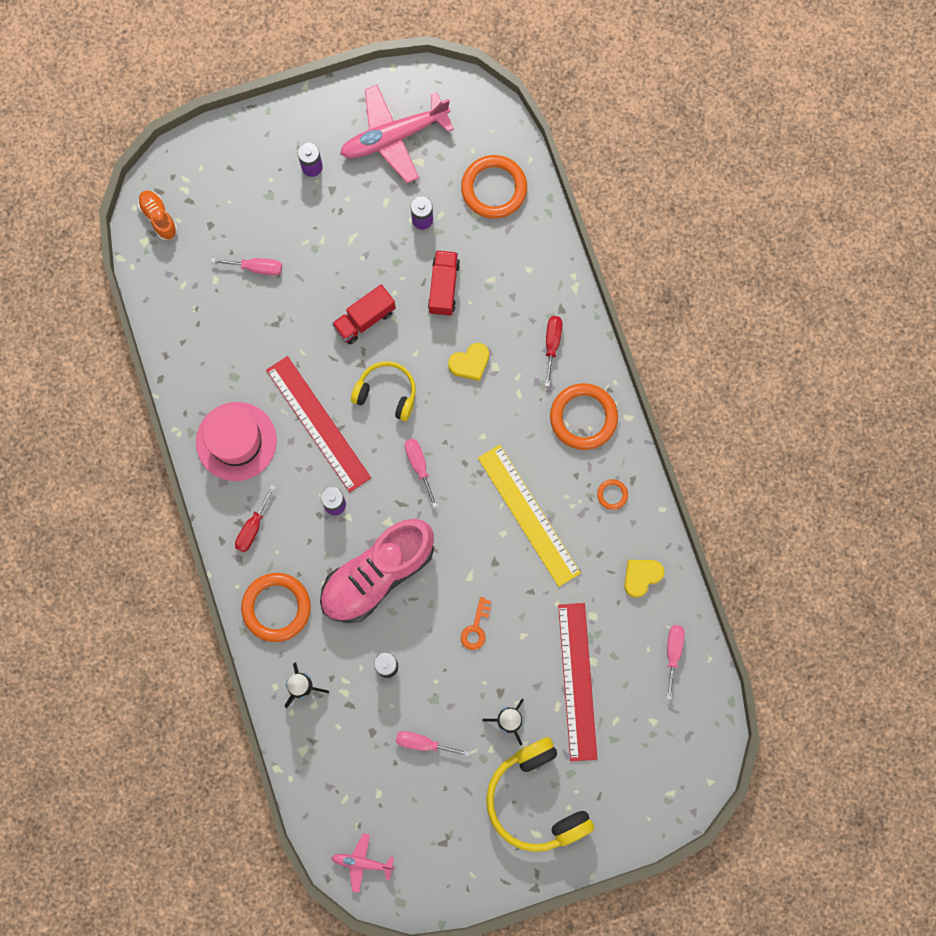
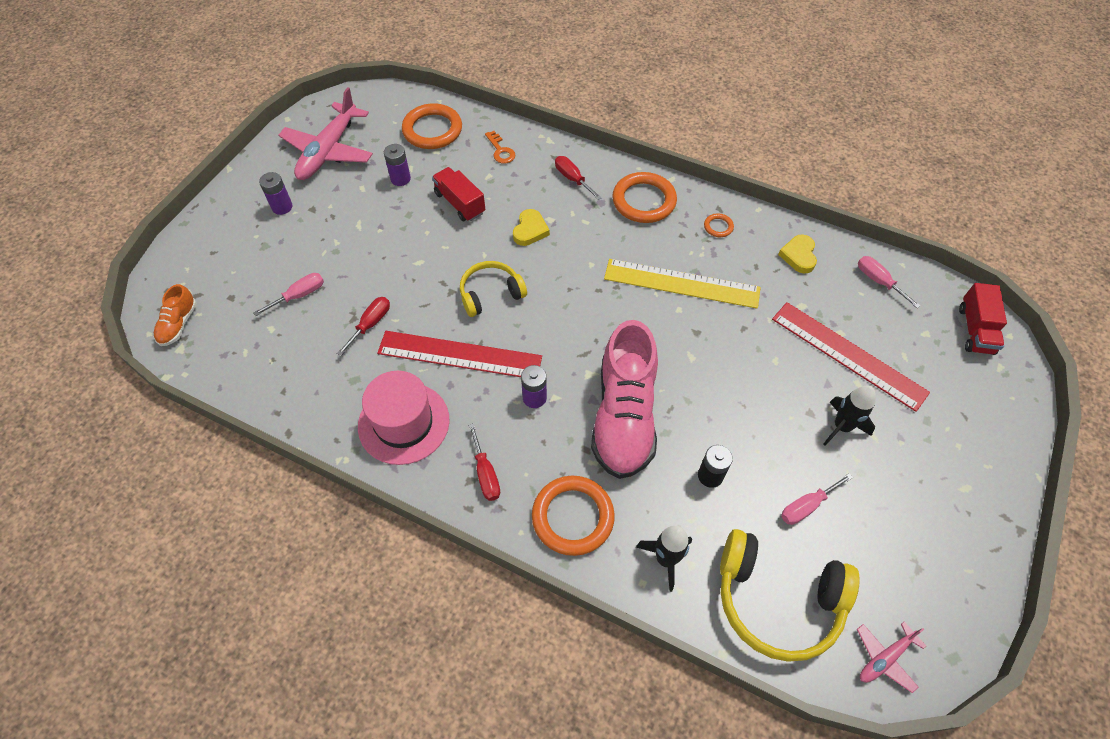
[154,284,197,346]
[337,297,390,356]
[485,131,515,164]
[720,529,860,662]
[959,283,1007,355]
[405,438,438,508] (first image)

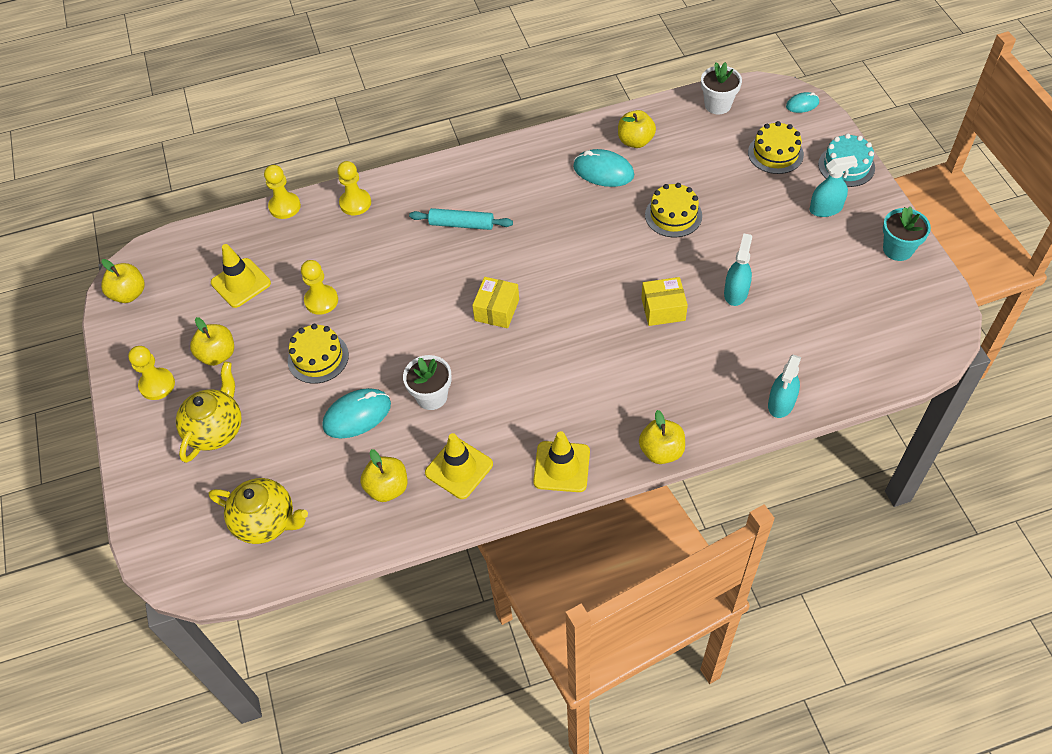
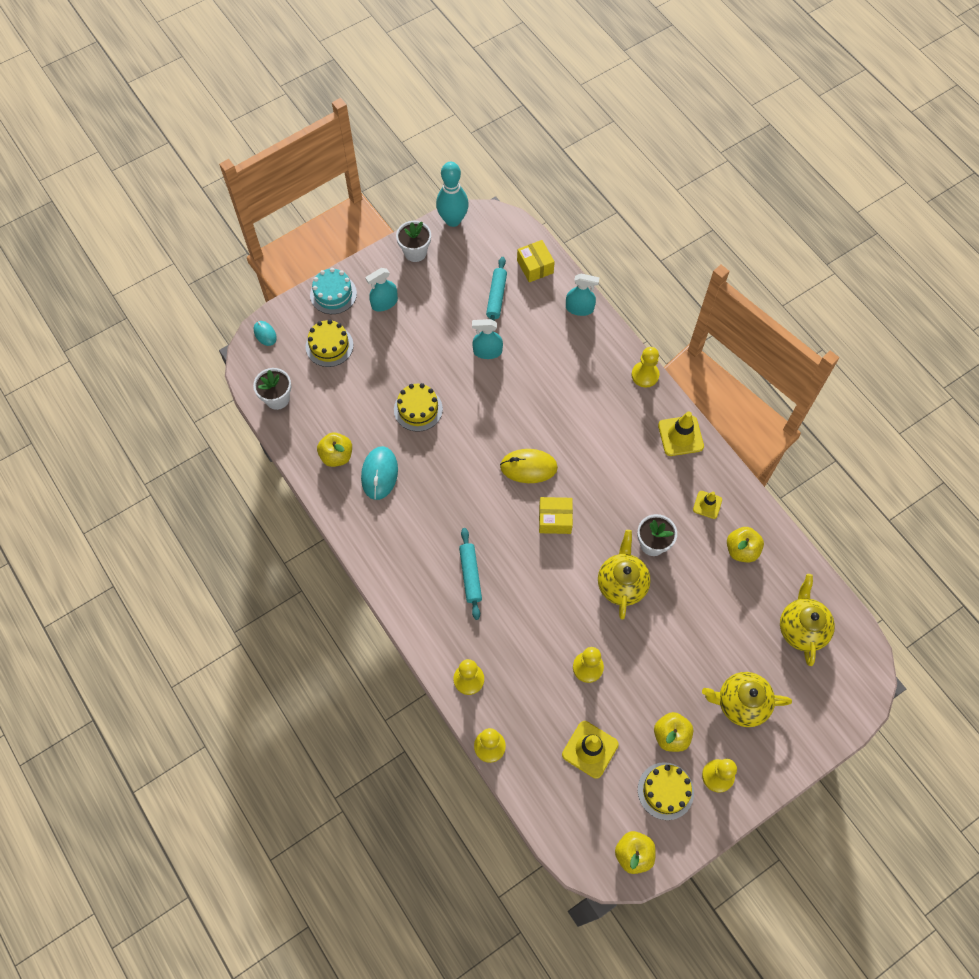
[365,268,398,312]
[396,221,431,262]
[436,162,469,227]
[486,257,507,321]
[500,449,558,483]
[517,240,555,283]
[598,530,651,619]
[631,347,659,388]
[638,762,694,820]
[693,491,722,519]
[322,388,391,438] (first image)

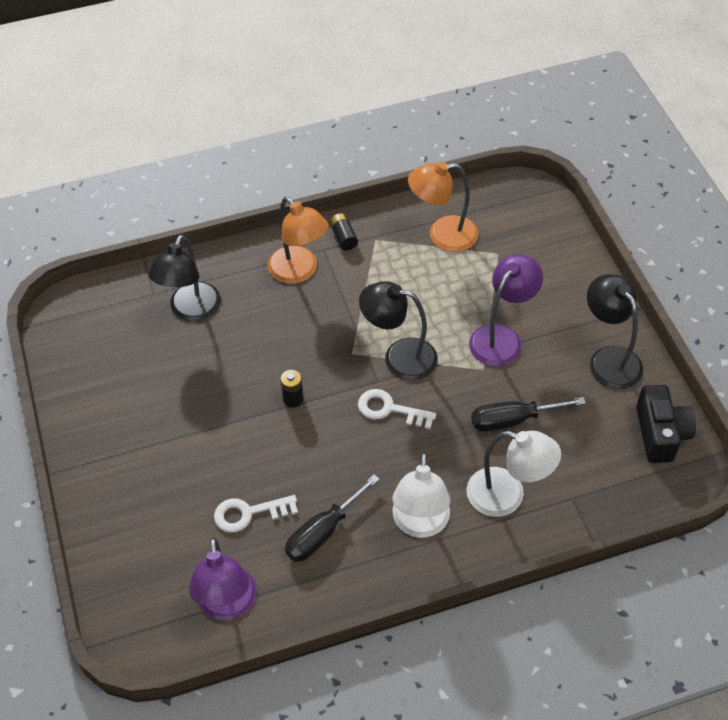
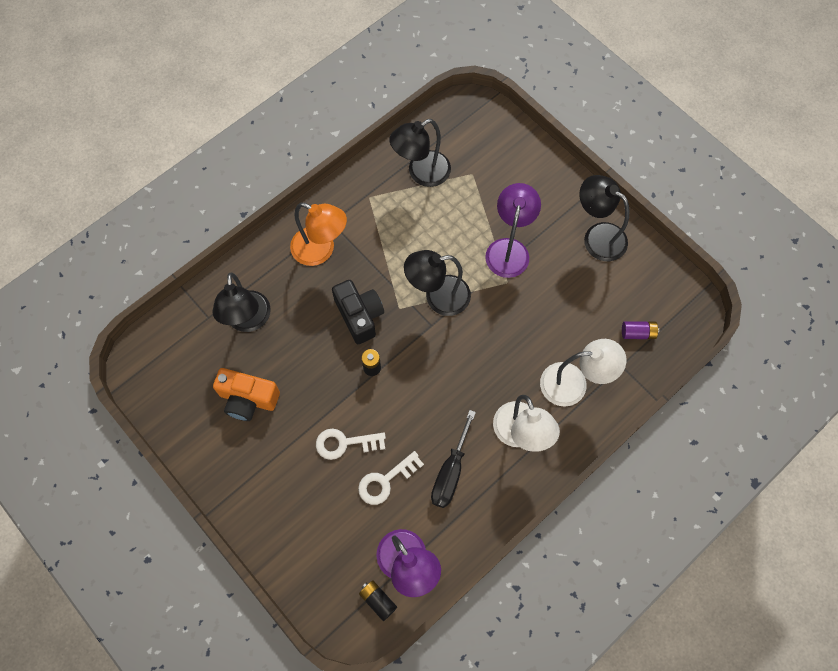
[213,368,280,421]
[316,428,386,460]
[332,280,384,344]
[359,580,397,621]
[389,119,451,187]
[622,321,659,339]
[471,397,586,432] (first image)

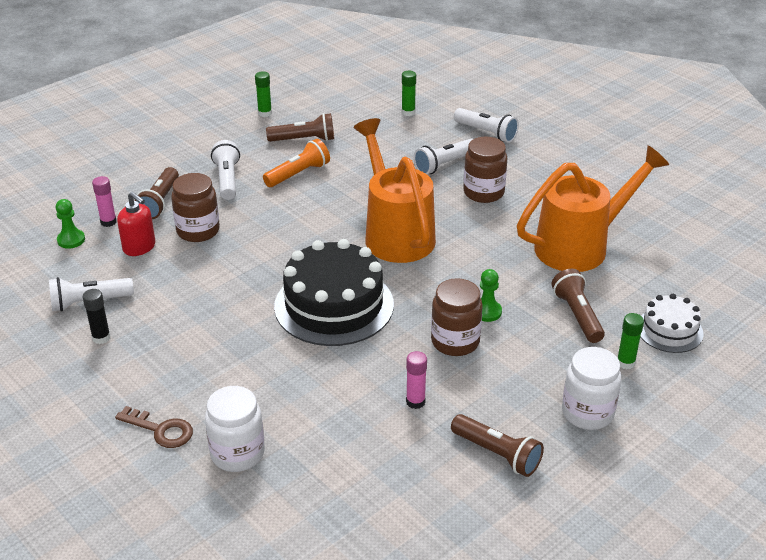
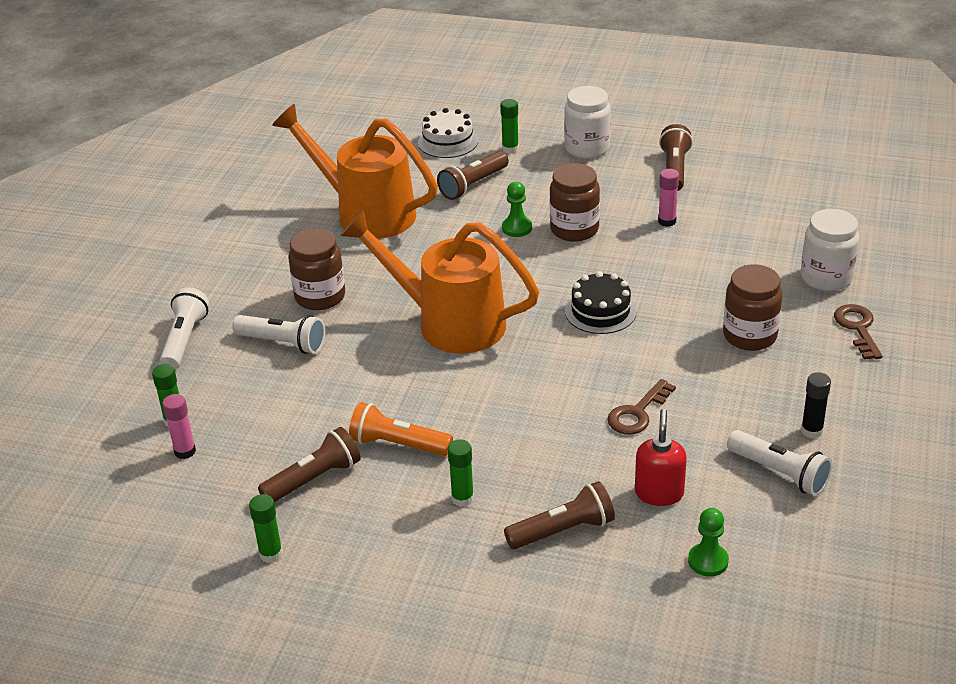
[162,394,196,459]
[258,427,361,502]
[340,210,539,353]
[448,439,474,507]
[565,271,637,334]
[607,379,676,435]
[723,264,782,351]

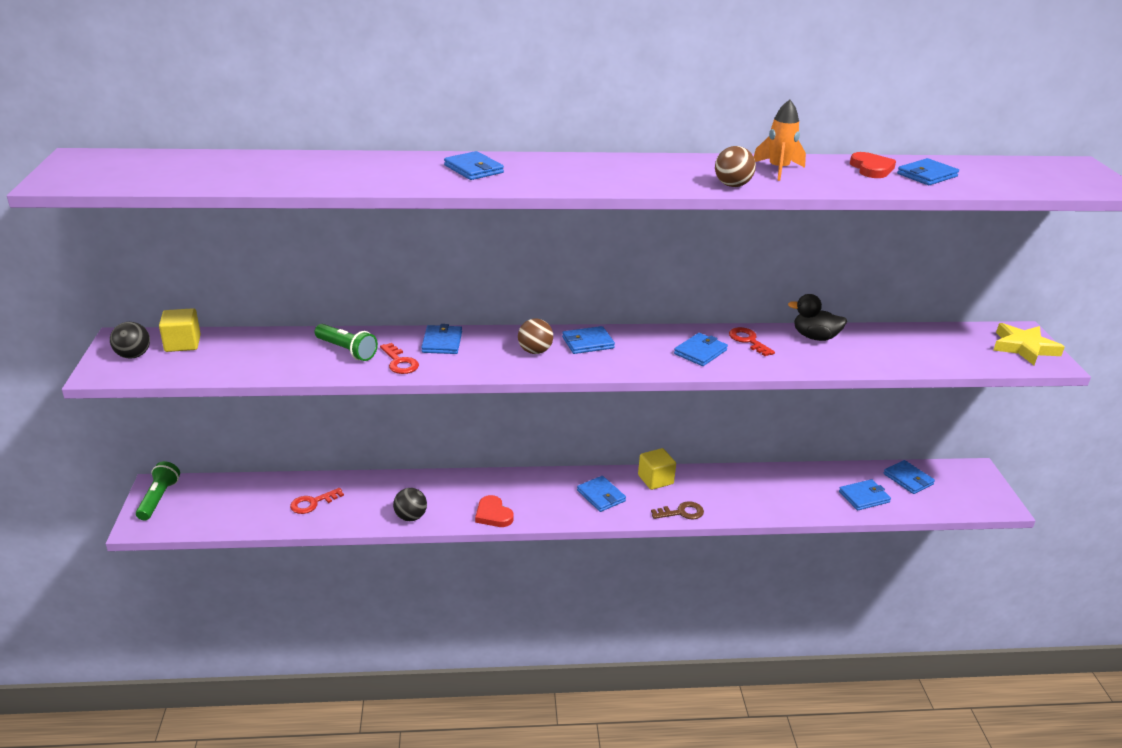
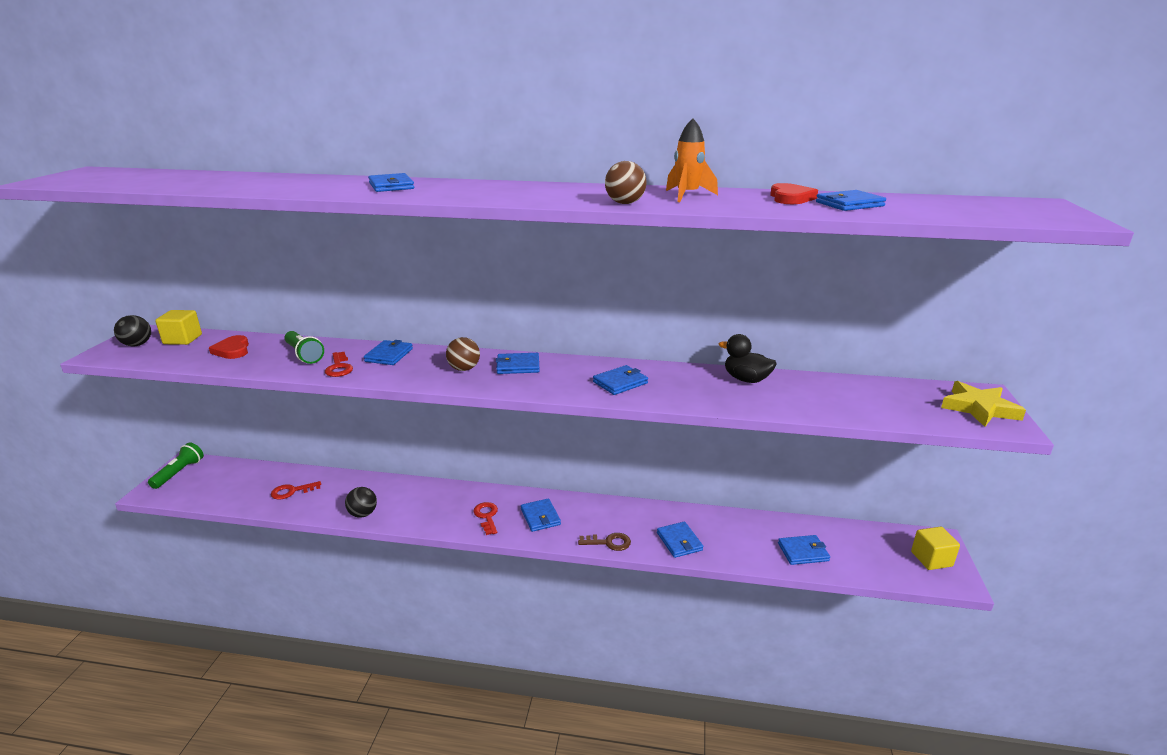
[209,335,249,359]
[473,502,498,535]
[657,522,703,558]
[911,527,960,570]

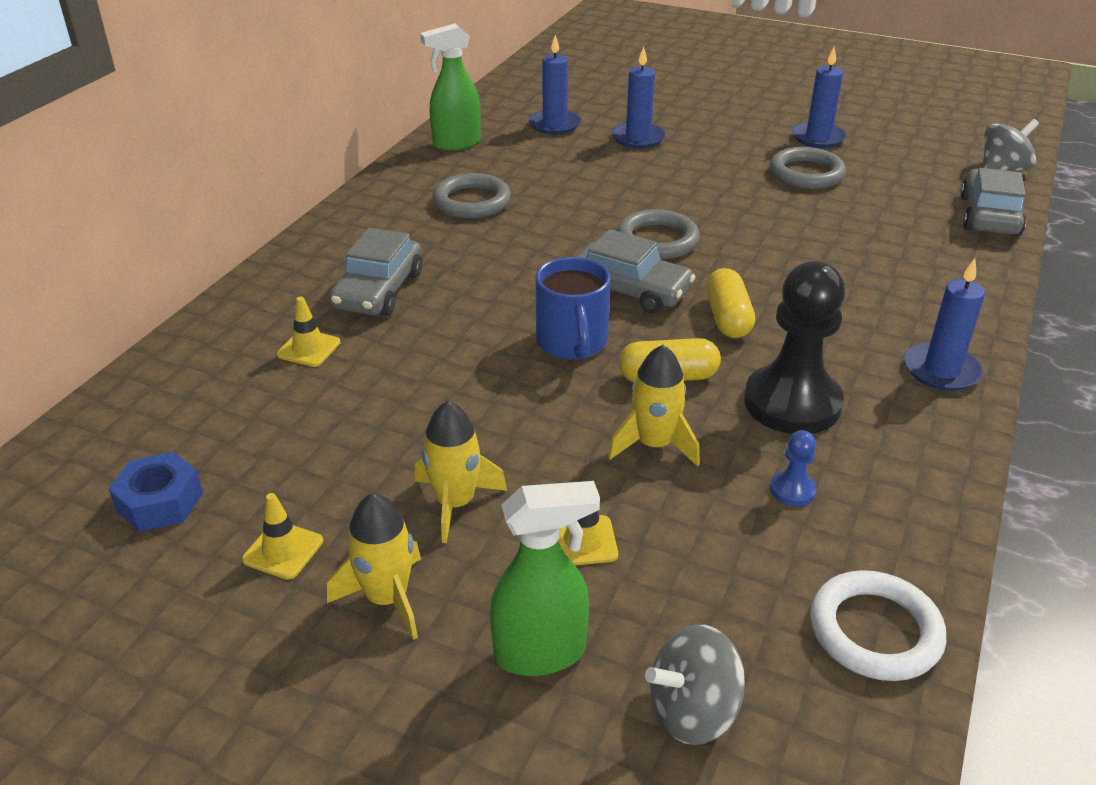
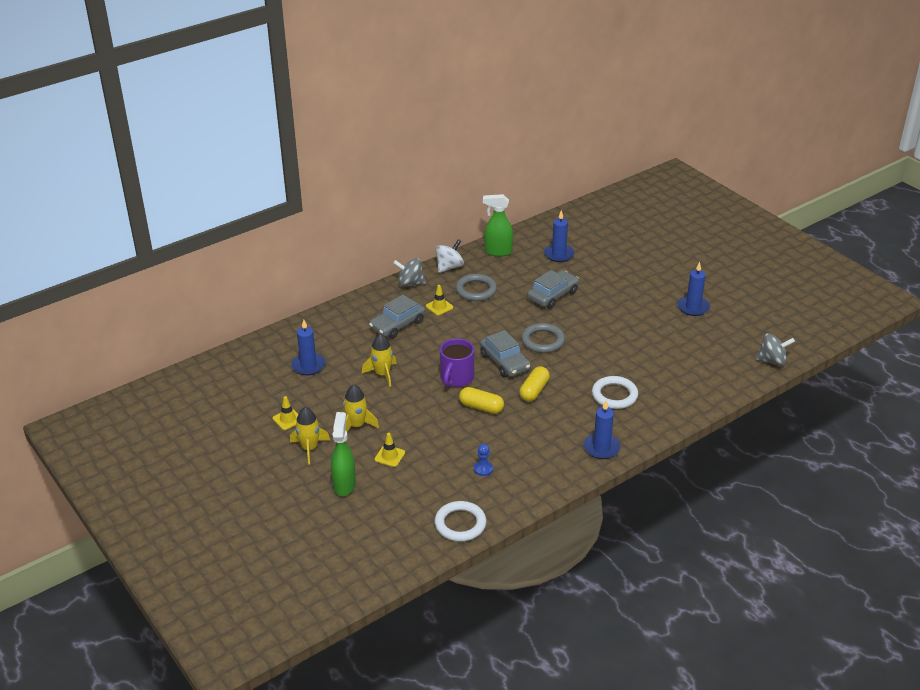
[291,320,326,375]
[331,412,356,496]
[362,334,397,387]
[393,258,426,287]
[426,285,453,316]
[436,239,464,273]
[440,339,474,387]
[527,270,579,309]
[592,376,638,409]
[108,452,203,532] (first image)
[744,261,845,434] (first image)
[770,147,846,189] (first image)

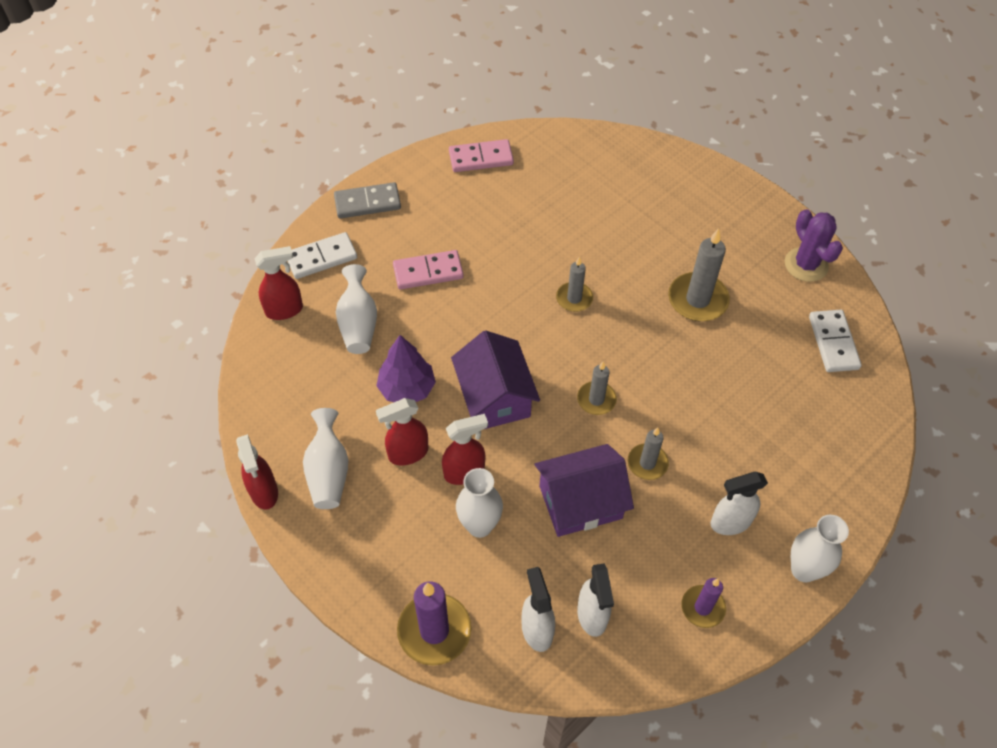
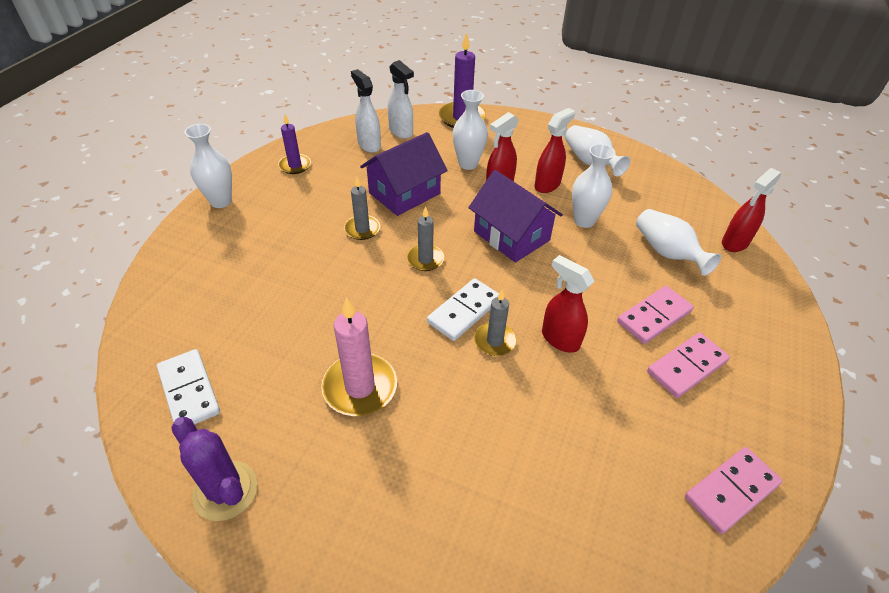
[321,297,397,416]
[427,278,499,341]
[542,255,595,353]
[572,144,615,228]
[647,332,730,398]
[334,182,401,219] (first image)
[711,471,768,535] (first image)

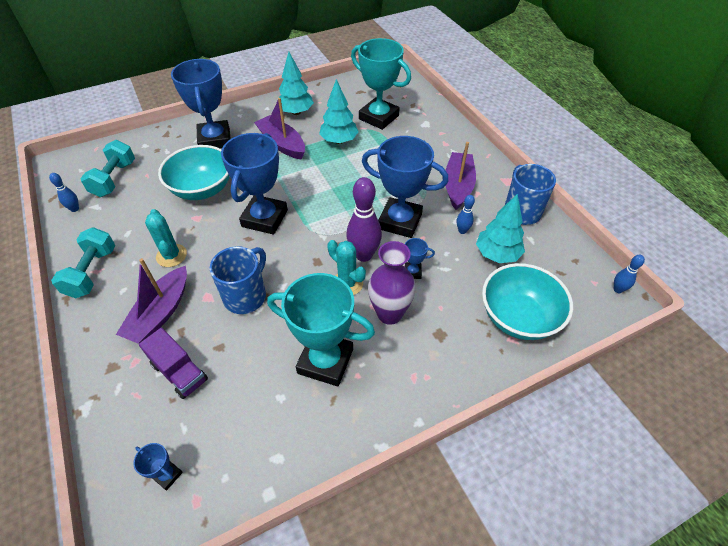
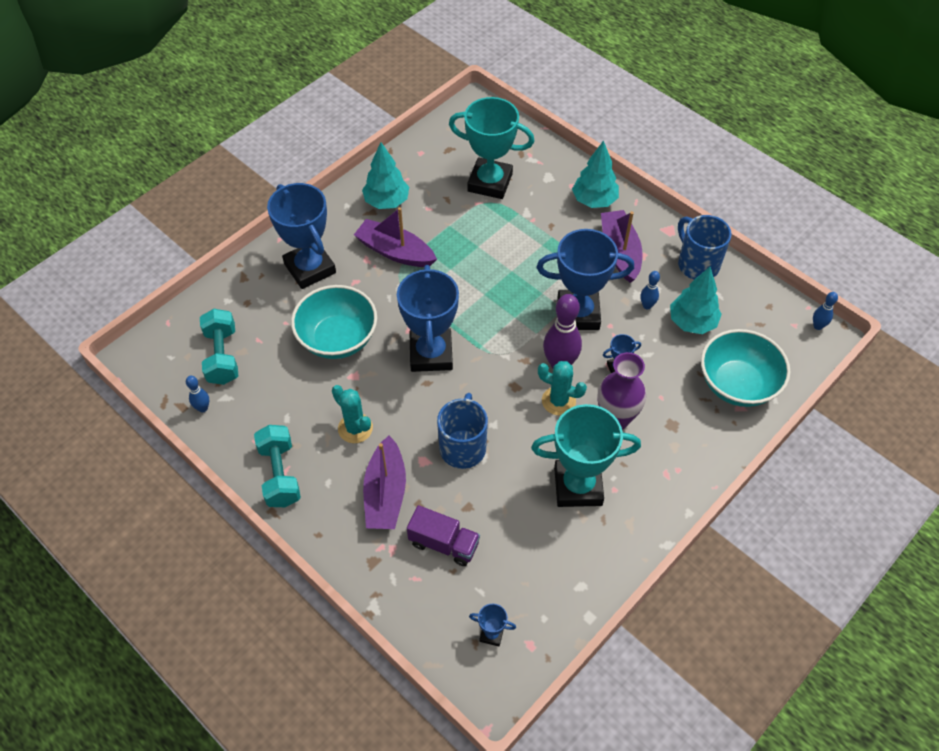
[572,140,619,208]

